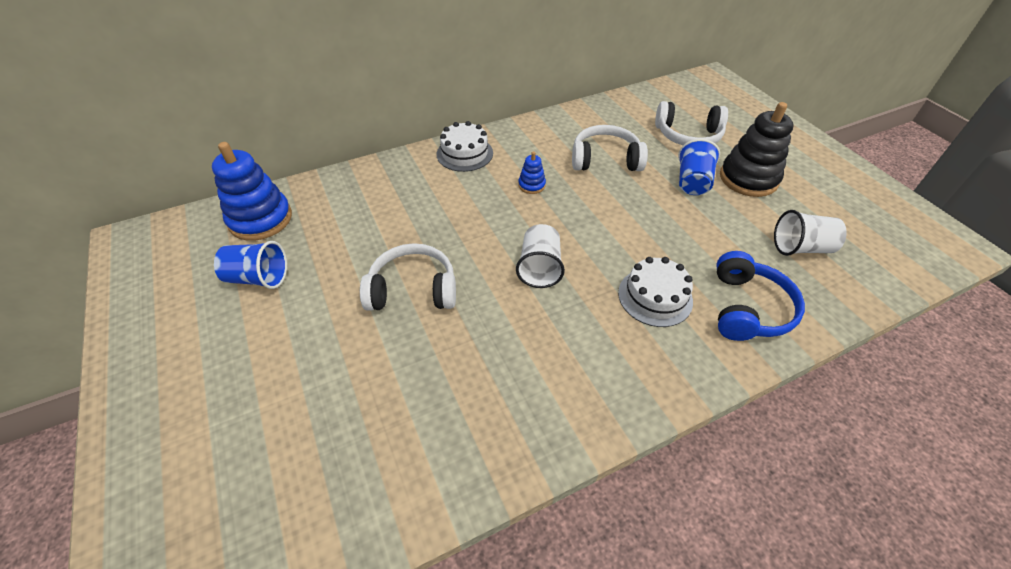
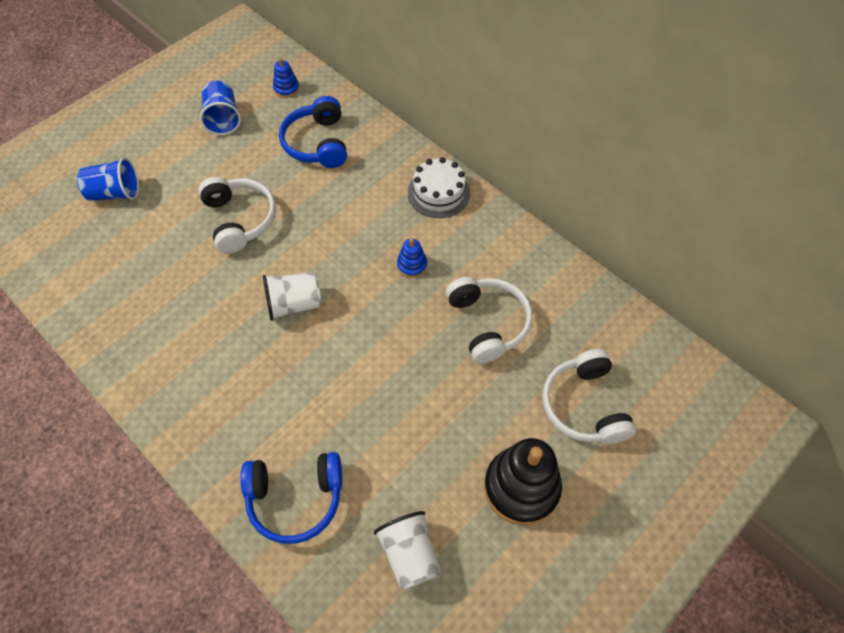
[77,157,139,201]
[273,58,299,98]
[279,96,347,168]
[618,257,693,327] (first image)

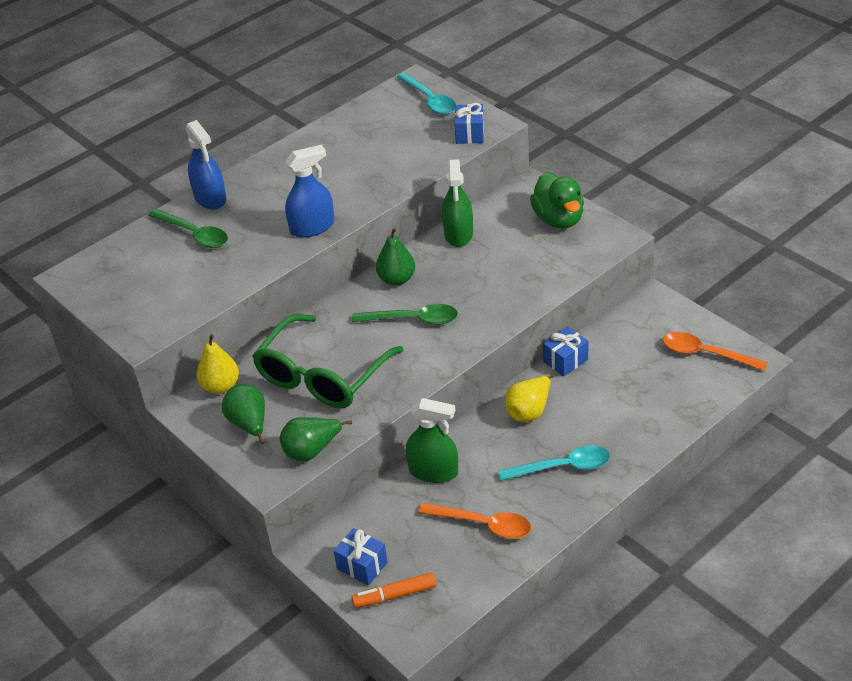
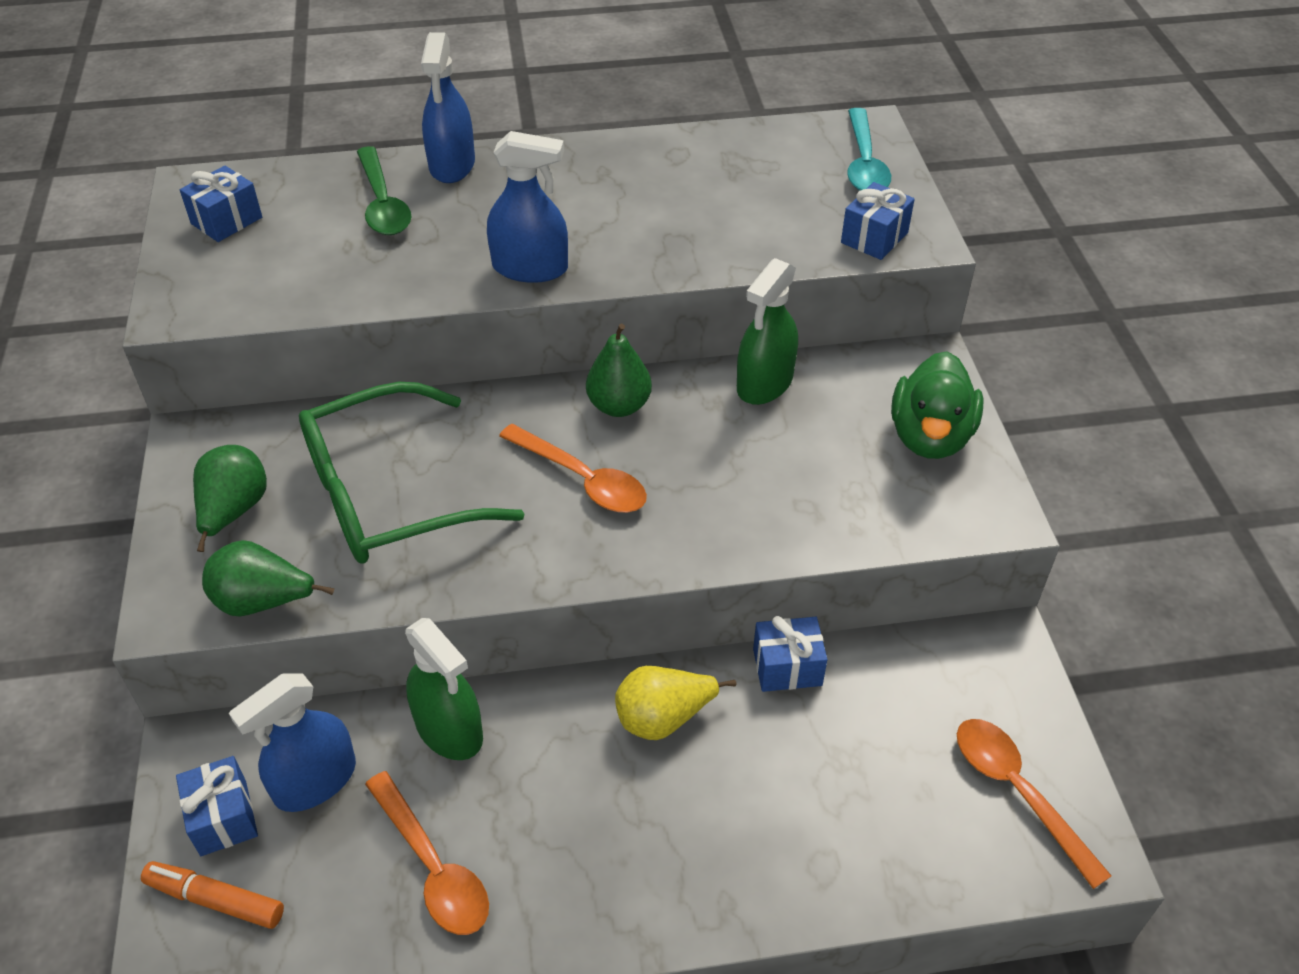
[180,166,262,242]
[229,673,356,812]
[499,424,647,512]
[196,334,239,394] (first image)
[498,445,610,481] (first image)

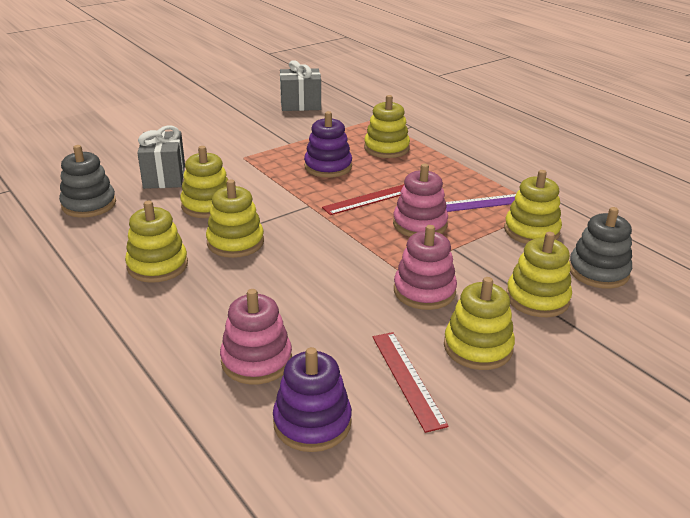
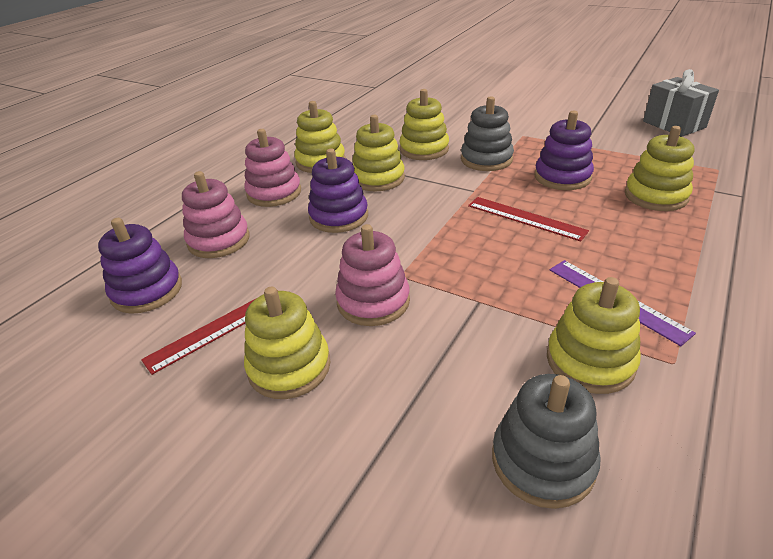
[244,129,301,207]
[308,149,368,233]
[461,96,514,171]
[137,125,185,189] (first image)
[506,232,572,317] (first image)

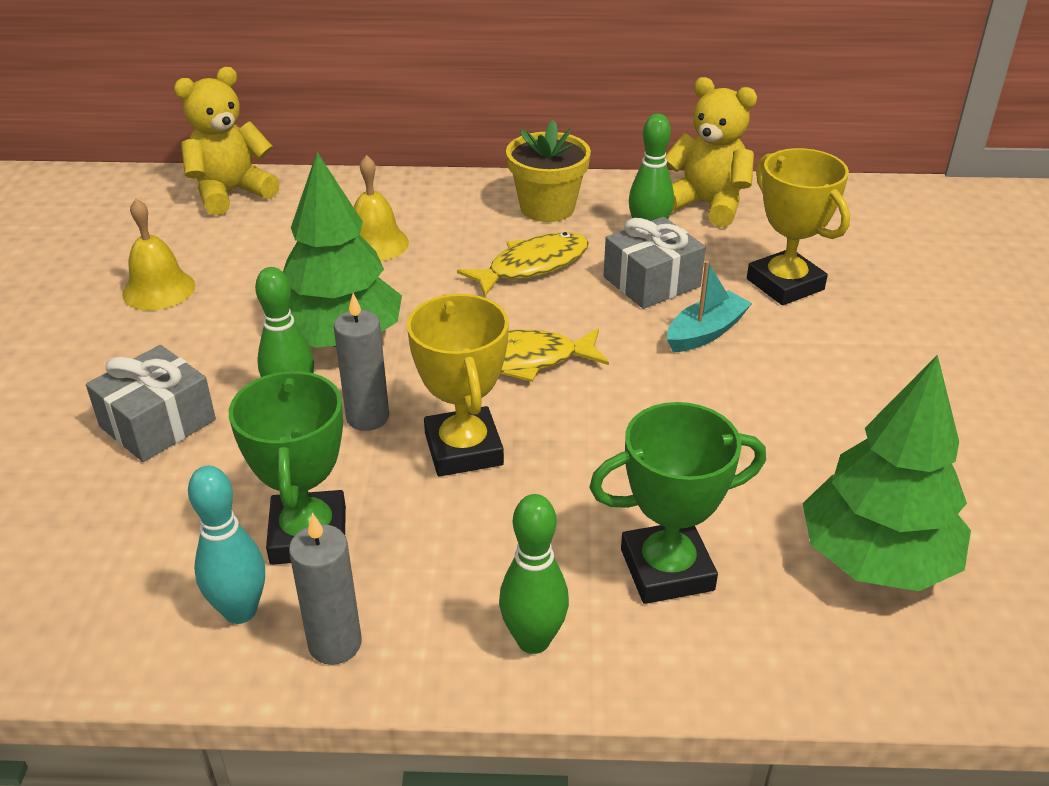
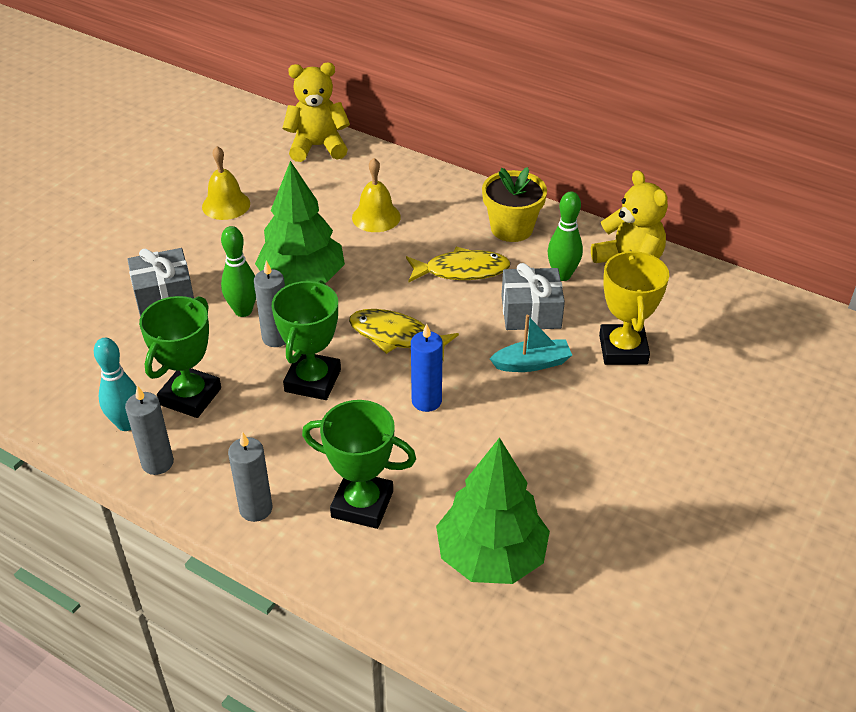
[228,432,272,522]
[272,280,341,400]
[411,323,443,412]

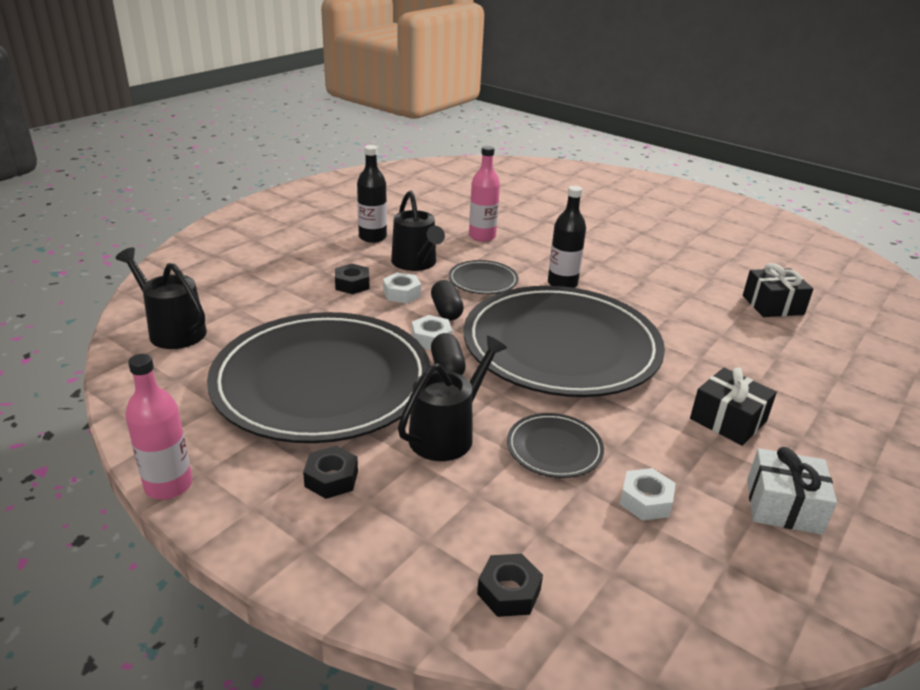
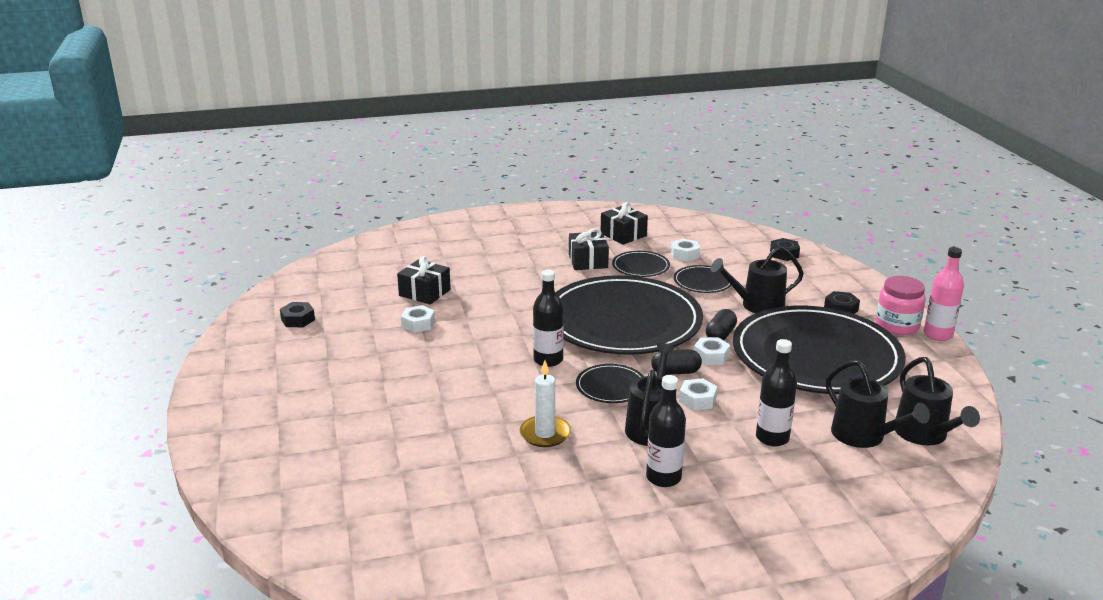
[280,302,315,327]
[401,305,435,333]
[520,360,571,447]
[601,202,648,245]
[612,251,670,277]
[651,349,702,375]
[756,339,797,446]
[826,360,930,448]
[876,276,926,335]

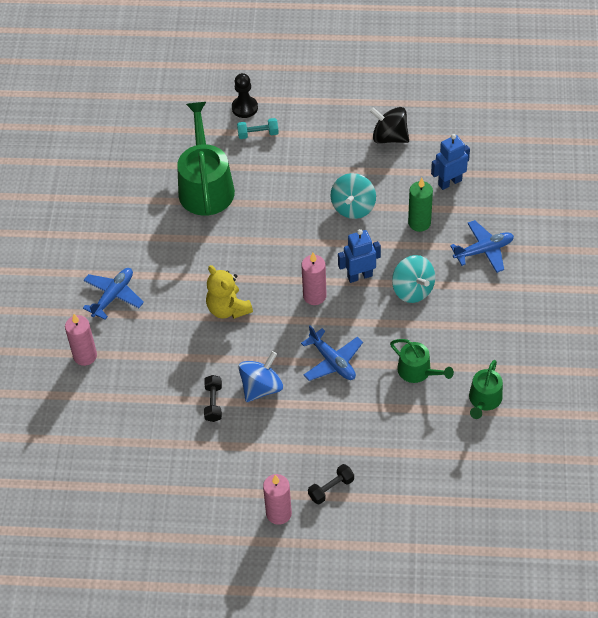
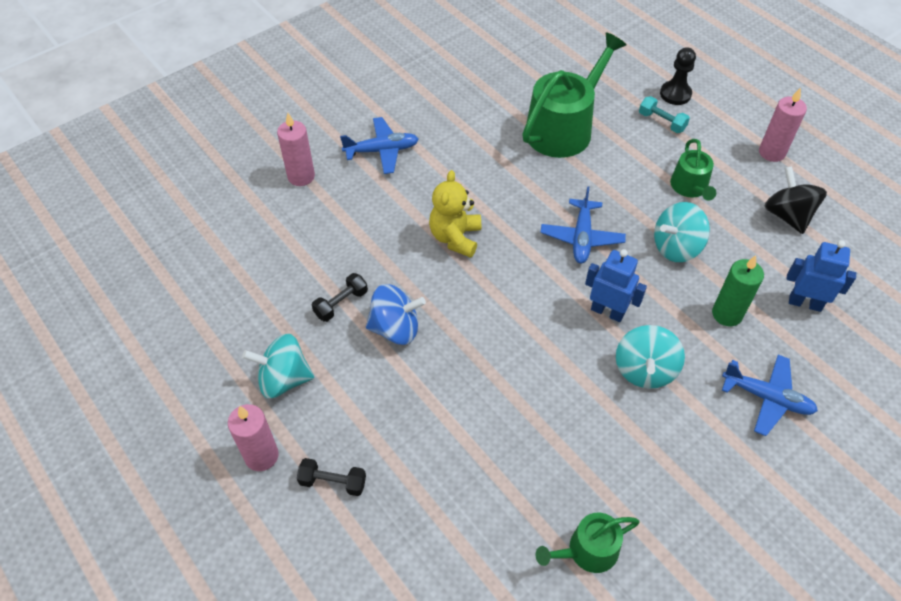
[242,334,314,398]
[540,186,626,263]
[670,139,716,201]
[759,88,807,162]

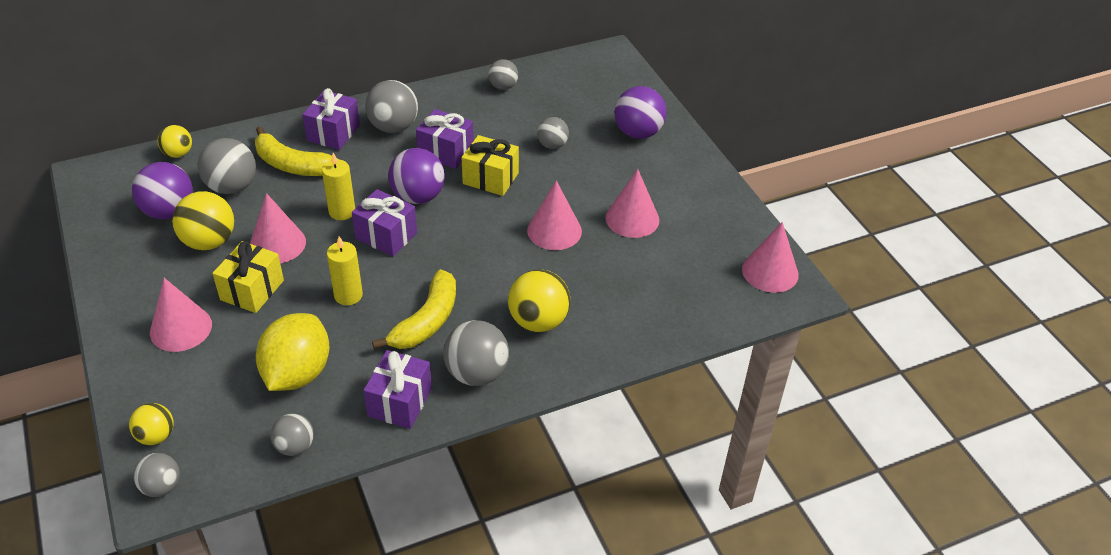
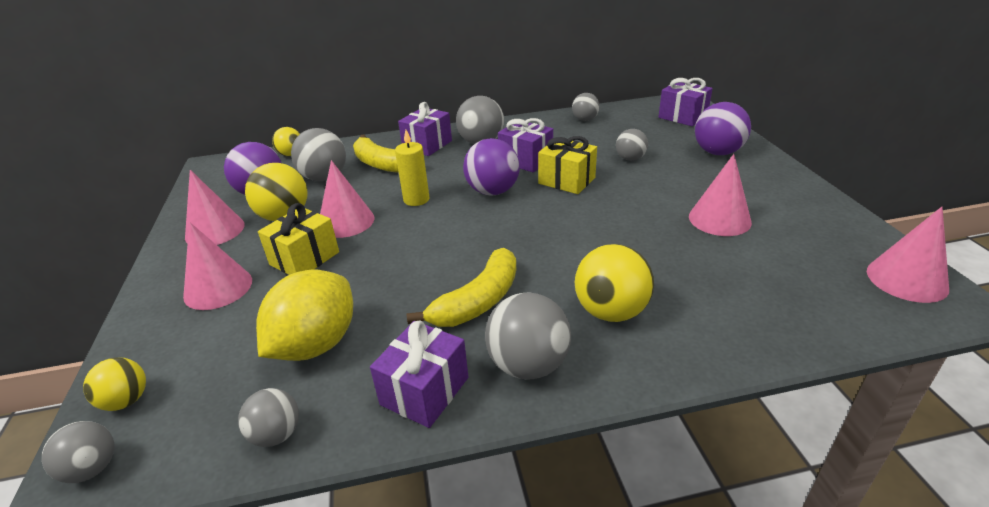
[185,170,245,245]
[658,78,713,126]
[327,236,363,305] (first image)

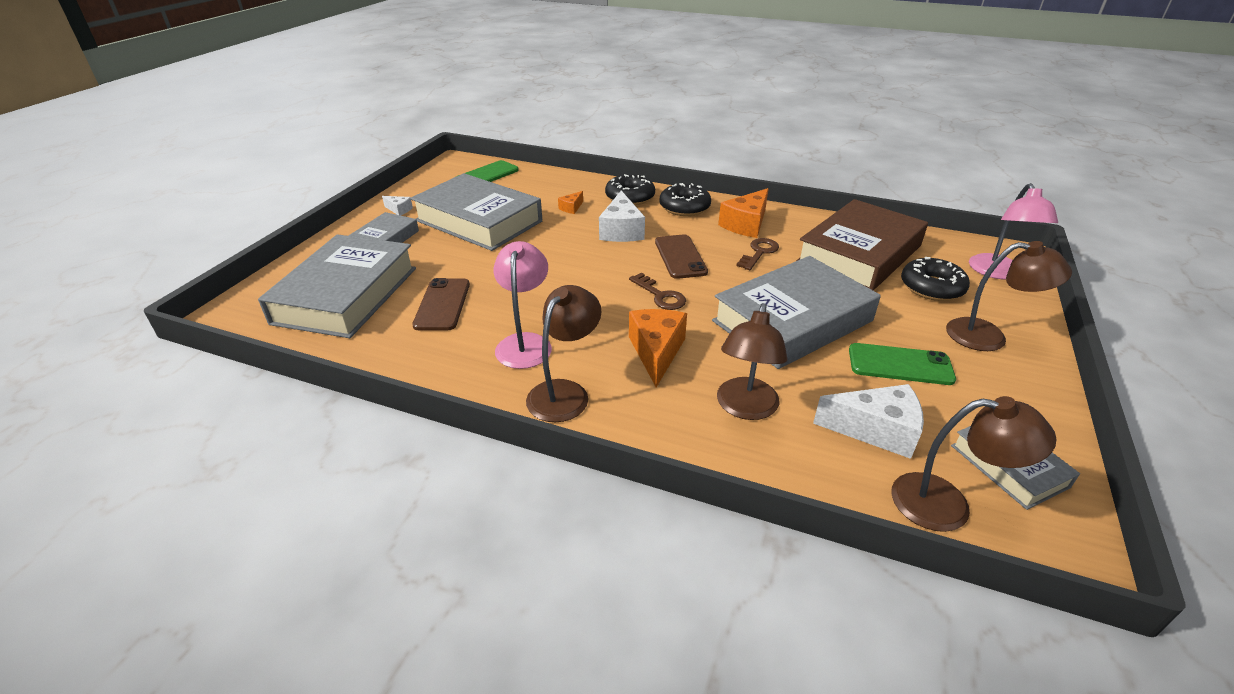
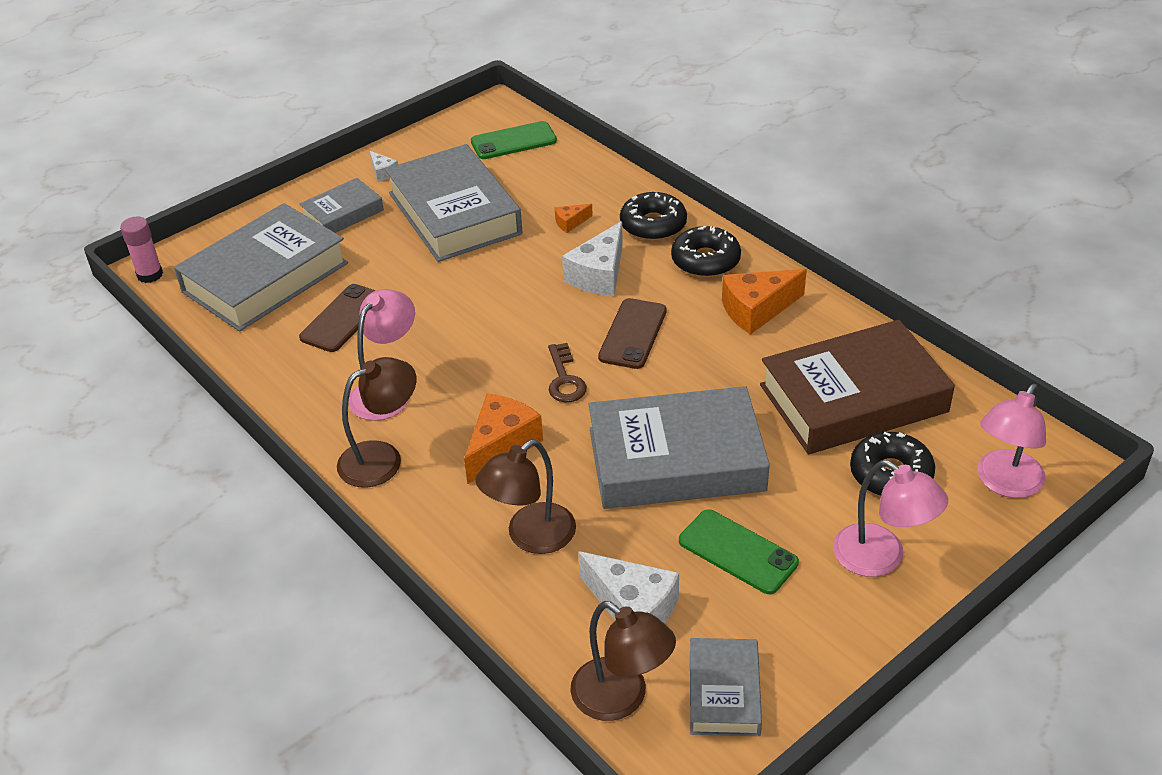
[120,216,163,283]
[833,460,948,577]
[736,238,779,270] (first image)

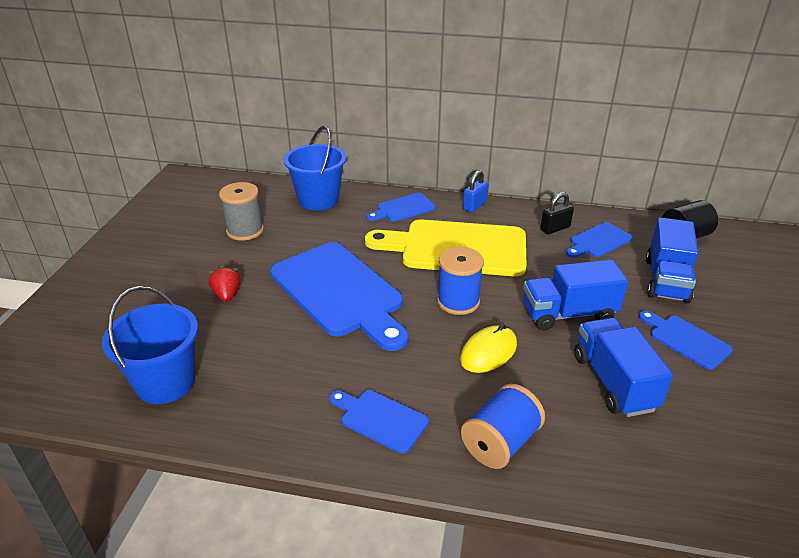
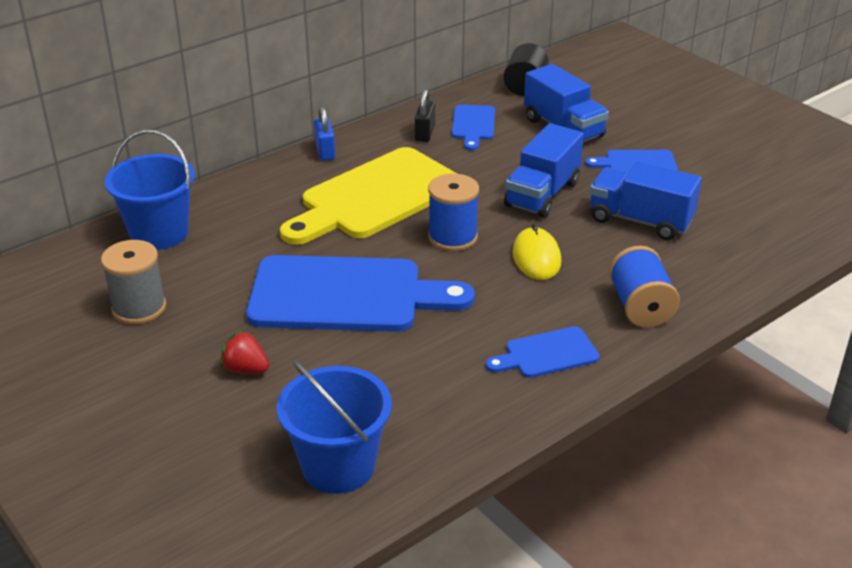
[366,193,436,222] (first image)

